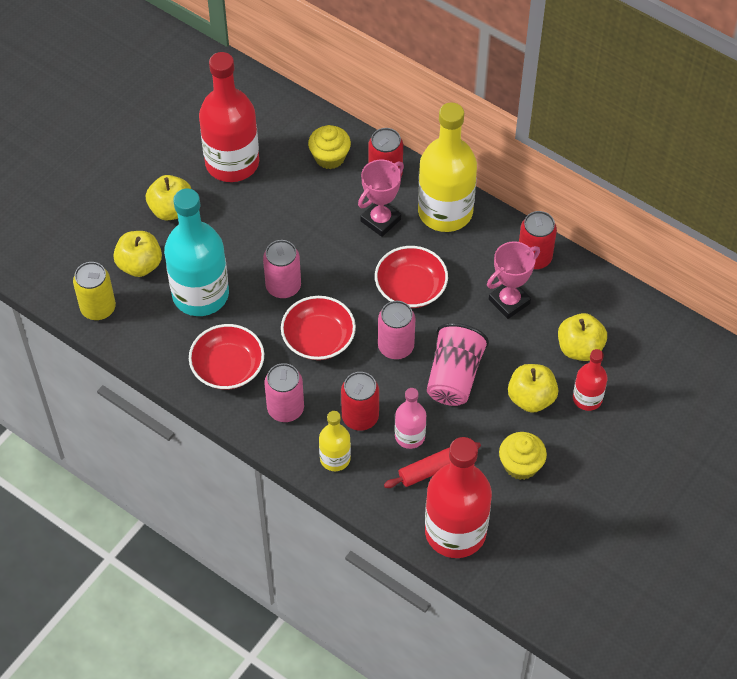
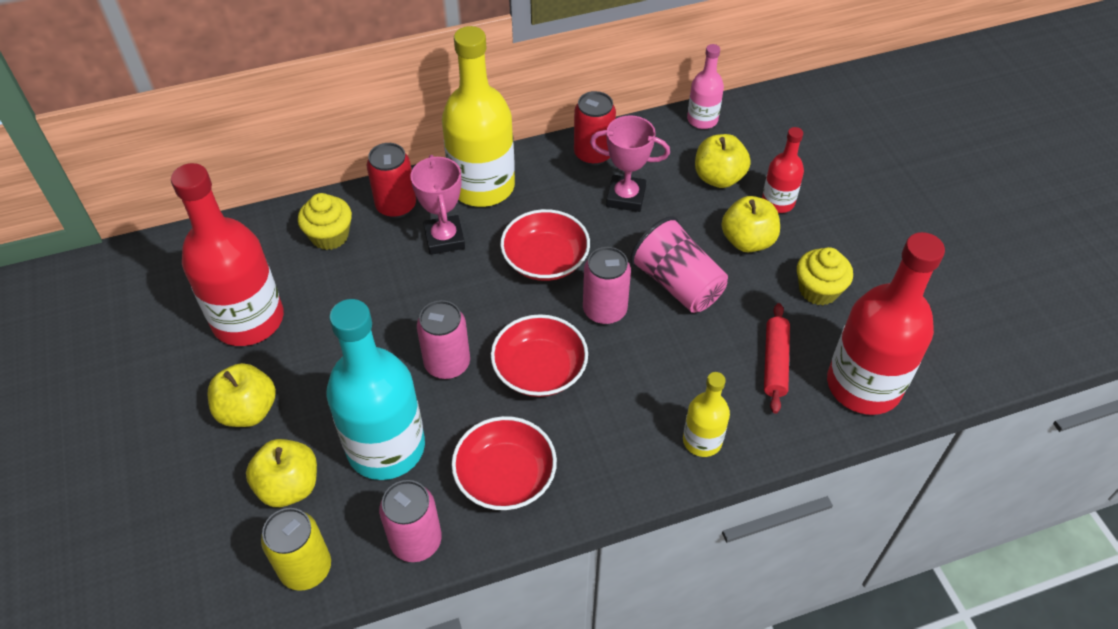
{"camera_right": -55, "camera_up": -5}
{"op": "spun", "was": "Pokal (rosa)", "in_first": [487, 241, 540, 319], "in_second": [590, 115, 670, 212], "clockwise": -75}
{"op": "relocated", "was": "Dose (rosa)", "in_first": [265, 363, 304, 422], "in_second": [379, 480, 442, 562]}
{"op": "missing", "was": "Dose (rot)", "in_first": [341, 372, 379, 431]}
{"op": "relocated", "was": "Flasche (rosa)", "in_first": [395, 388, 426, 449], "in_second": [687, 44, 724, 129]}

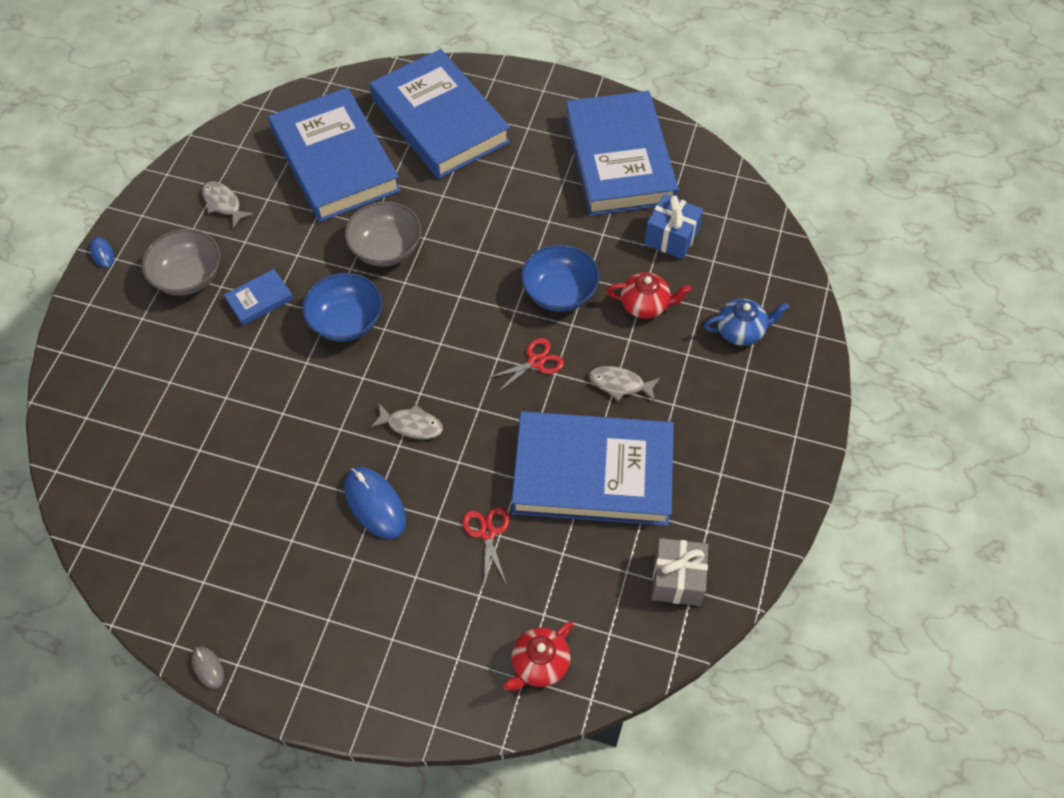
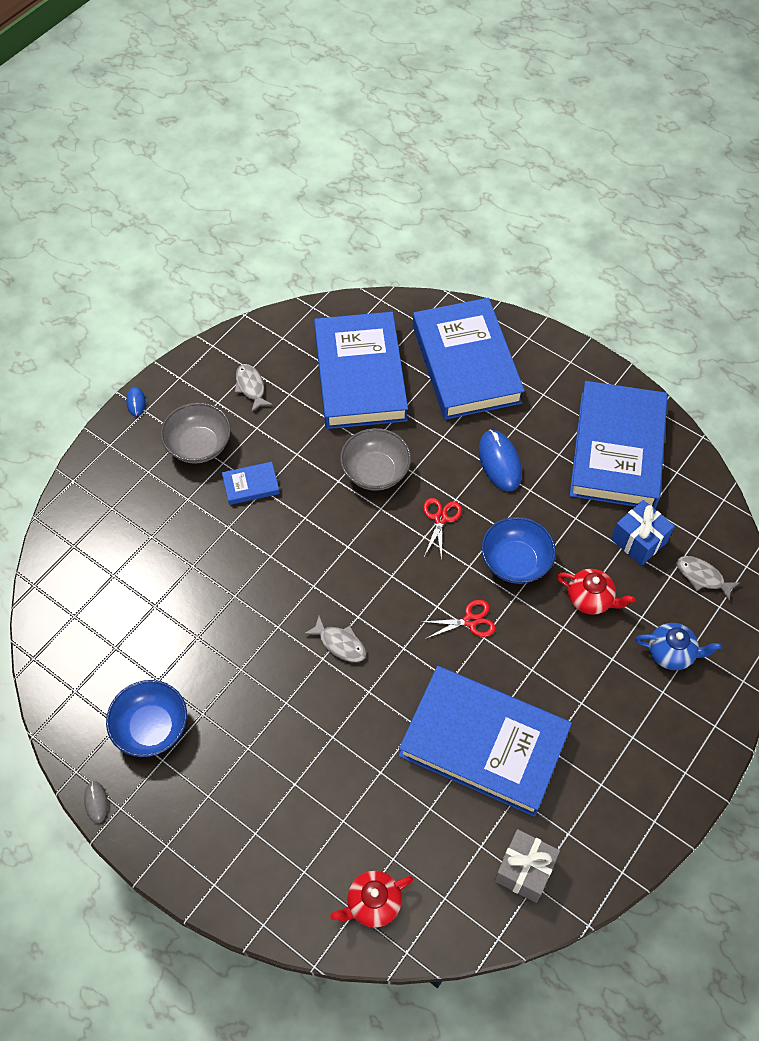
{"camera_right": 20, "camera_up": 0}
{"op": "relocated", "was": "Schüssel (blau)", "in_first": [302, 273, 382, 342], "in_second": [106, 680, 187, 757]}
{"op": "relocated", "was": "Fisch (grau)", "in_first": [589, 366, 660, 402], "in_second": [676, 556, 740, 601]}
{"op": "relocated", "was": "Computermaus (blau)", "in_first": [344, 467, 406, 539], "in_second": [479, 430, 522, 491]}
{"op": "relocated", "was": "Schere (rot)", "in_first": [462, 507, 509, 583], "in_second": [423, 498, 462, 560]}

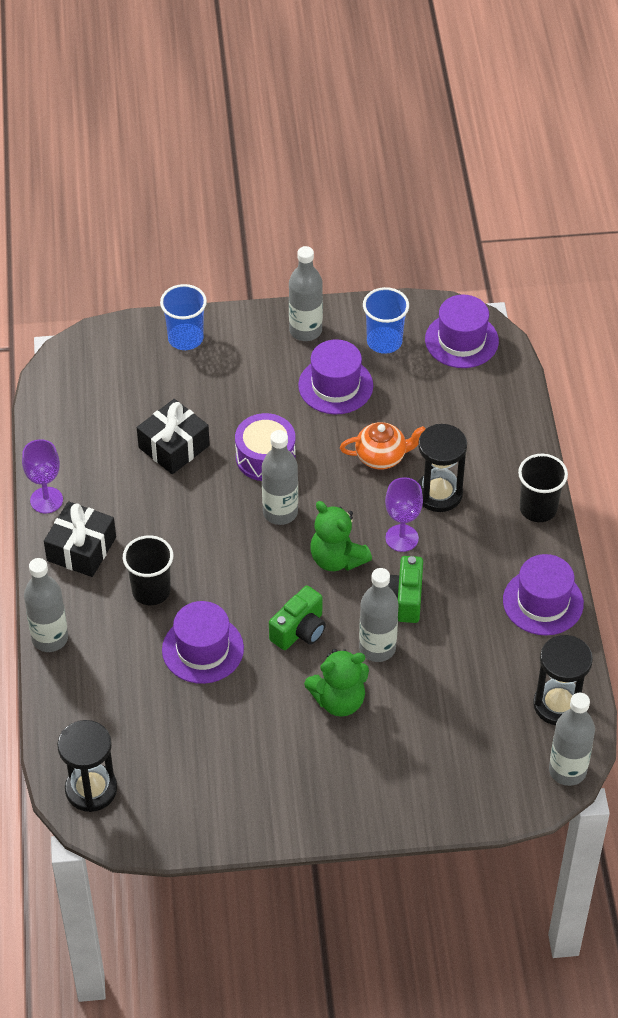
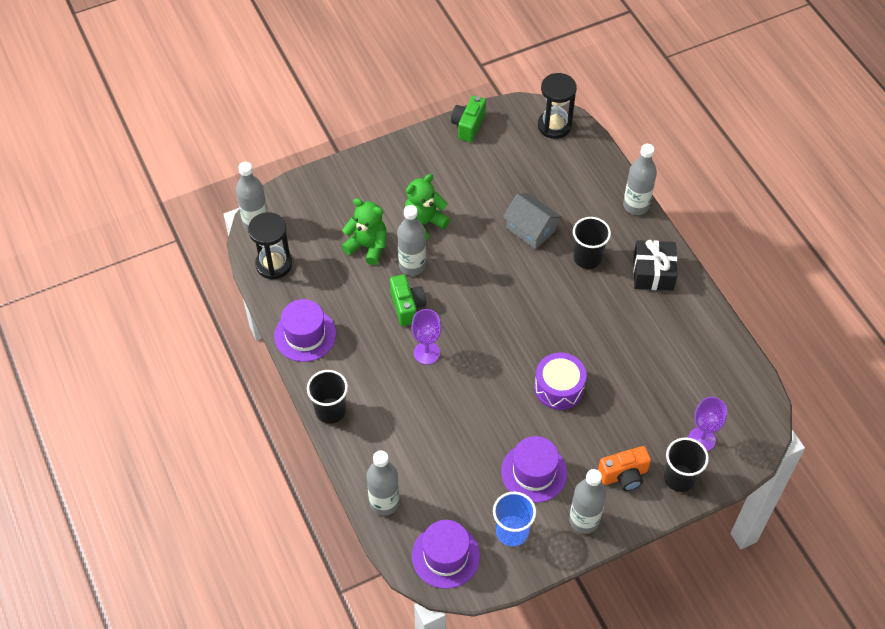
{"camera_right": 160, "camera_up": 5}
{"op": "colour", "was": "Becher (blau)", "now": "Becher (schwarz)", "in_first": [160, 284, 207, 350], "in_second": [664, 437, 709, 492]}
{"op": "missing", "was": "Geschenk (schwarz)", "in_first": [137, 399, 210, 474]}
{"op": "missing", "was": "Teekanne (orange)", "in_first": [340, 422, 425, 469]}
{"op": "missing", "was": "Sanduhr (schwarz)", "in_first": [418, 424, 467, 512]}
{"op": "relocated", "was": "Flasche (grau)", "in_first": [262, 430, 298, 525], "in_second": [367, 450, 400, 516]}
{"op": "relocated", "was": "Kelch (lila)", "in_first": [22, 439, 63, 513], "in_second": [688, 397, 727, 451]}
{"op": "relocated", "was": "Teddybär (grün)", "in_first": [310, 501, 372, 571], "in_second": [342, 198, 386, 265]}
{"op": "relocated", "was": "Kamera (grün)", "in_first": [269, 586, 326, 650], "in_second": [451, 95, 486, 142]}
{"op": "exchanged", "was": "Hut (lila)", "now": "Haus (grau)", "in_first": [162, 601, 244, 684], "in_second": [503, 193, 561, 249]}
{"op": "appeared", "now": "Kamera (orange)", "in_second": [598, 446, 651, 491]}

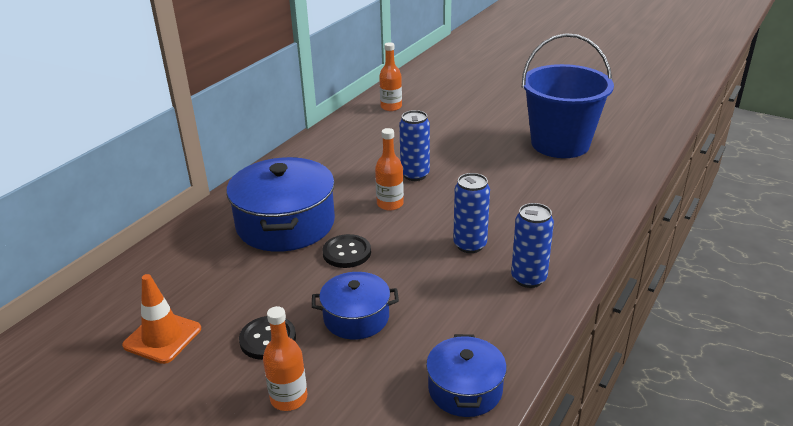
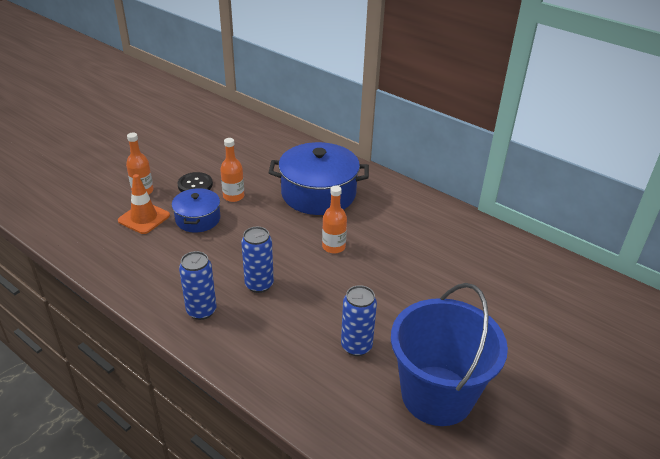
{"camera_right": 95, "camera_up": 5}
{"op": "relocated", "was": "Flasche (orange)", "in_first": [379, 42, 402, 111], "in_second": [220, 138, 244, 202]}
{"op": "relocated", "was": "Dose (blau)", "in_first": [399, 110, 430, 181], "in_second": [341, 285, 377, 356]}
{"op": "missing", "was": "Knopf (schwarz)", "in_first": [322, 234, 371, 268]}
{"op": "relocated", "was": "Leitkegel (orange)", "in_first": [122, 274, 201, 364], "in_second": [118, 174, 170, 234]}
{"op": "missing", "was": "Kochtopf (blau)", "in_first": [426, 334, 507, 417]}

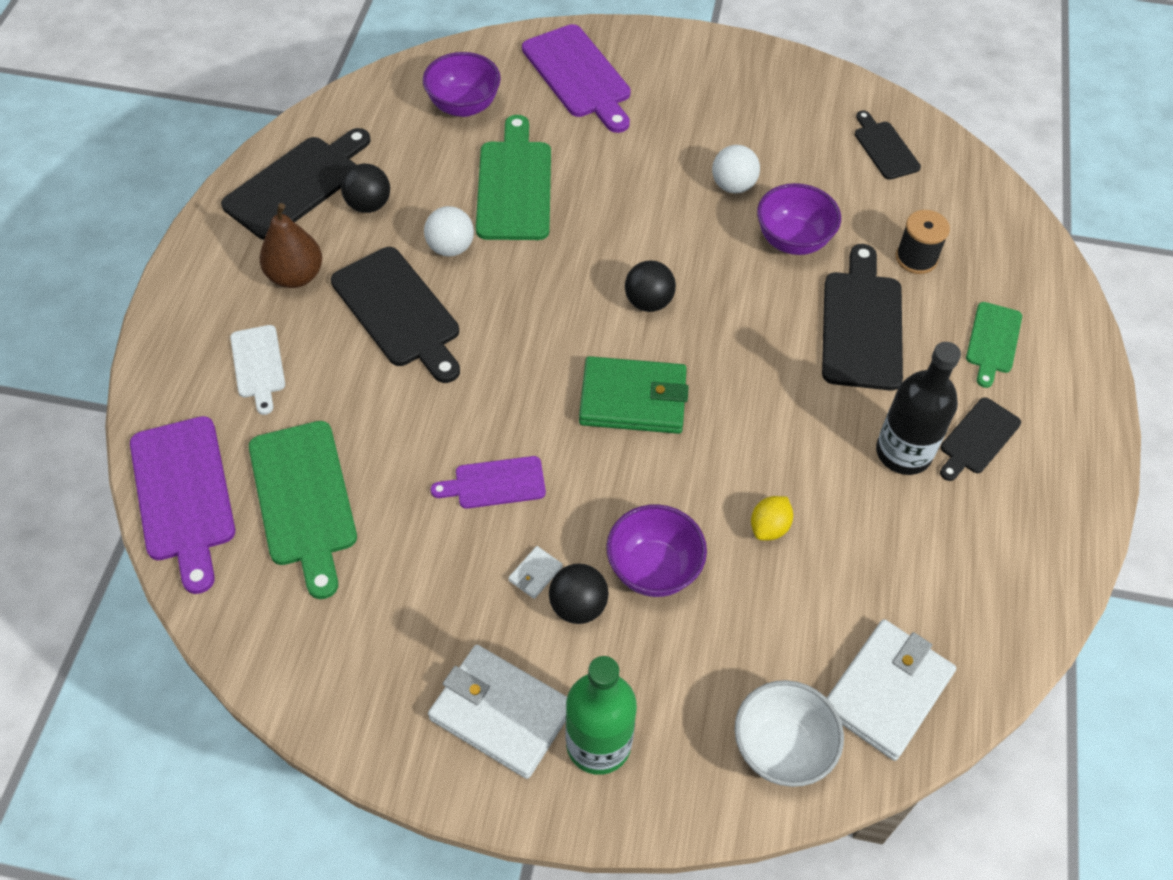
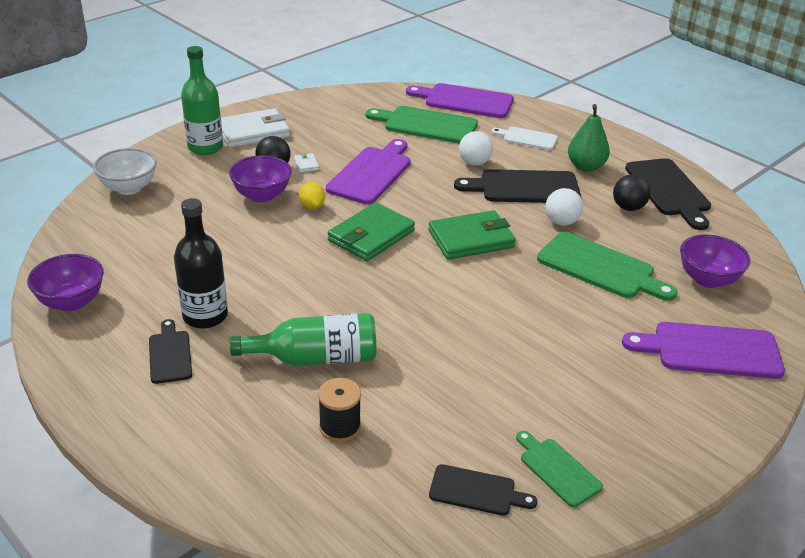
{"camera_right": 125, "camera_up": -20}
{"op": "relocated", "was": "Ball (weiß)", "in_first": [712, 145, 760, 194], "in_second": [459, 131, 493, 166]}
{"op": "relocated", "was": "Schüssel (lila)", "in_first": [757, 183, 841, 255], "in_second": [27, 254, 104, 311]}
{"op": "colour", "was": "Birne (braun)", "now": "Birne (grün)", "in_first": [260, 203, 322, 288], "in_second": [568, 104, 610, 172]}
{"op": "exchanged", "was": "Schneidebrett (schwarz)", "now": "Flasche (grün)", "in_first": [822, 244, 903, 391], "in_second": [230, 313, 376, 366]}
{"op": "missing", "was": "Ball (schwarz)", "in_first": [625, 260, 676, 312]}
{"op": "relocated", "was": "Schneidebrett (grün)", "in_first": [966, 302, 1022, 388], "in_second": [516, 431, 603, 507]}
{"op": "size", "was": "Schneidebrett (lila)", "in_first": [431, 456, 546, 509], "in_second": [326, 139, 411, 204], "ratio": 1.73}
{"op": "relocated", "was": "Zitrone (gelb)", "in_first": [751, 496, 793, 541], "in_second": [299, 182, 325, 209]}
{"op": "missing", "was": "Geldbörse (weiß)", "in_first": [827, 619, 956, 761]}
{"op": "appeared", "now": "Geldbörse (grün)", "in_second": [428, 210, 516, 260]}

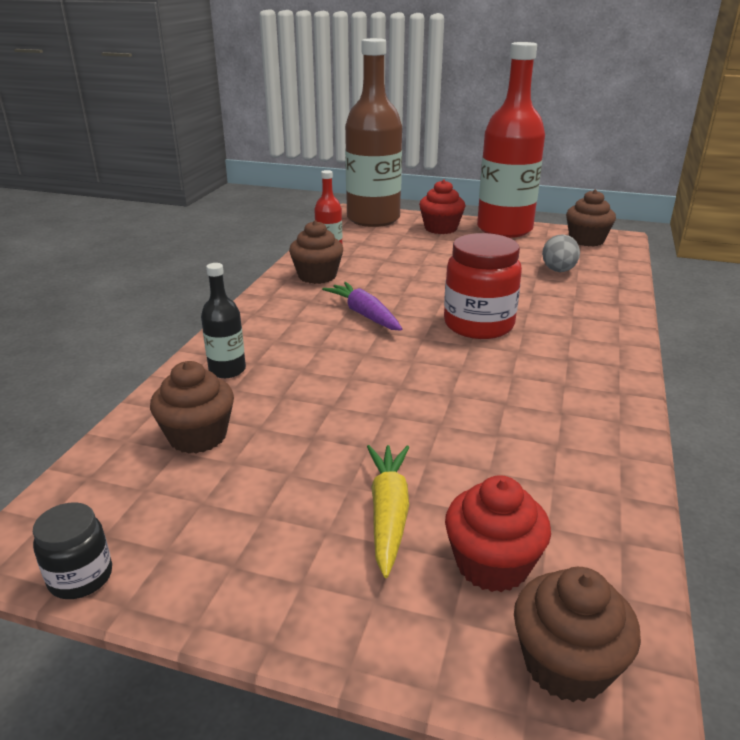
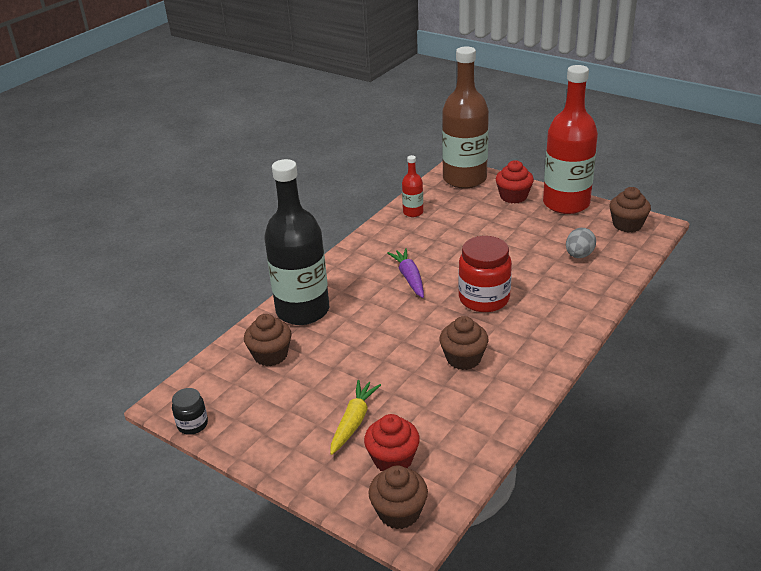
{"camera_right": 20, "camera_up": 5}
{"op": "relocated", "was": "Muffin (braun)", "in_first": [289, 220, 343, 284], "in_second": [439, 316, 488, 370]}
{"op": "size", "was": "Flasche (schwarz)", "in_first": [201, 263, 246, 378], "in_second": [264, 159, 329, 325], "ratio": 2.28}

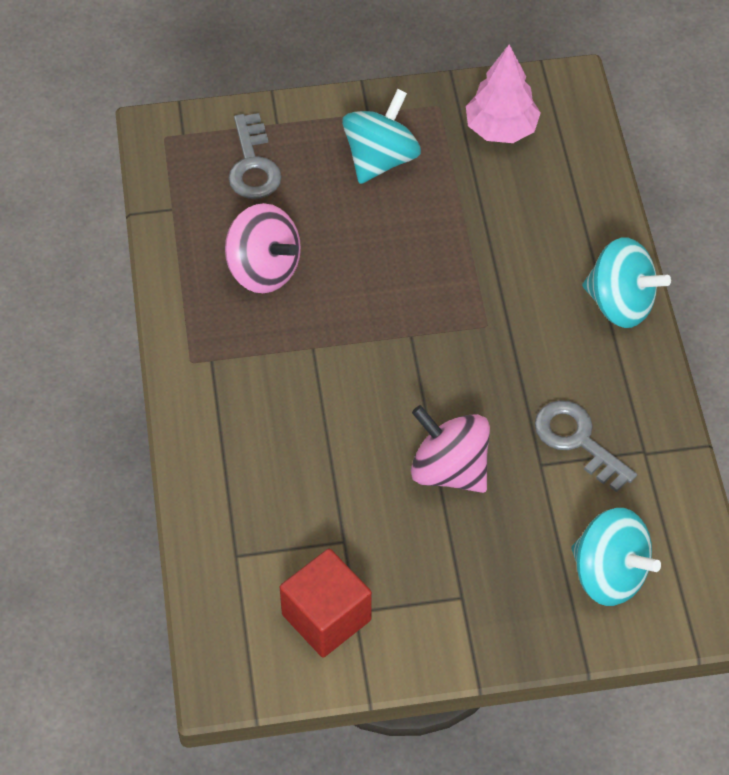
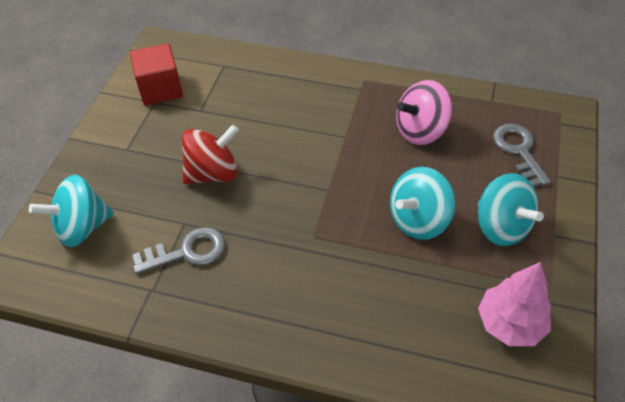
{"camera_right": 115, "camera_up": -5}
{"op": "spun", "was": "Schlüssel (grau)", "in_first": [228, 113, 282, 199], "in_second": [493, 123, 551, 187], "clockwise": 60}
{"op": "relocated", "was": "Kreisel (türkis)", "in_first": [582, 237, 671, 328], "in_second": [390, 167, 455, 240]}
{"op": "colour", "was": "Kreisel (rosa)", "now": "Kreisel (rot)", "in_first": [411, 405, 490, 493], "in_second": [181, 125, 239, 184]}

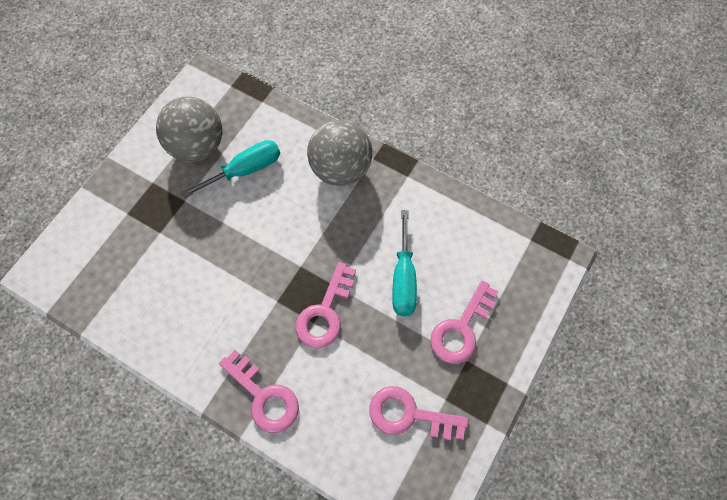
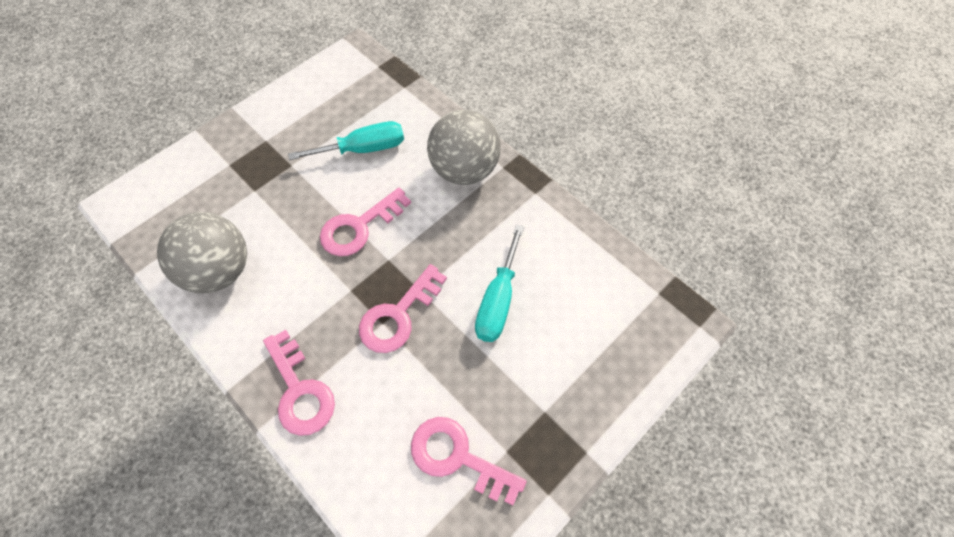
{"camera_right": 15, "camera_up": -5}
{"op": "relocated", "was": "Ball (grau)", "in_first": [156, 96, 222, 162], "in_second": [157, 212, 247, 294]}
{"op": "relocated", "was": "Schlüssel (rosa)", "in_first": [430, 281, 498, 364], "in_second": [320, 188, 411, 256]}

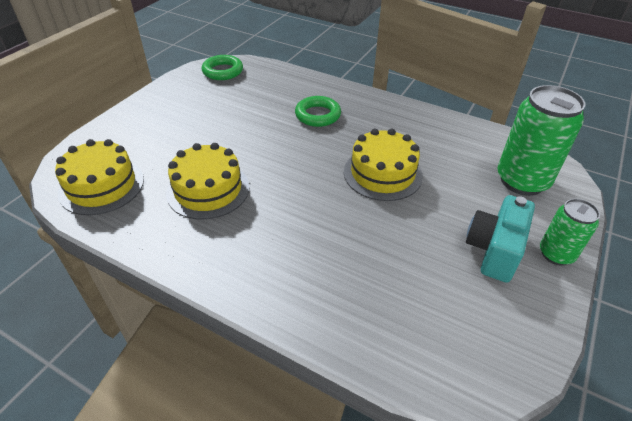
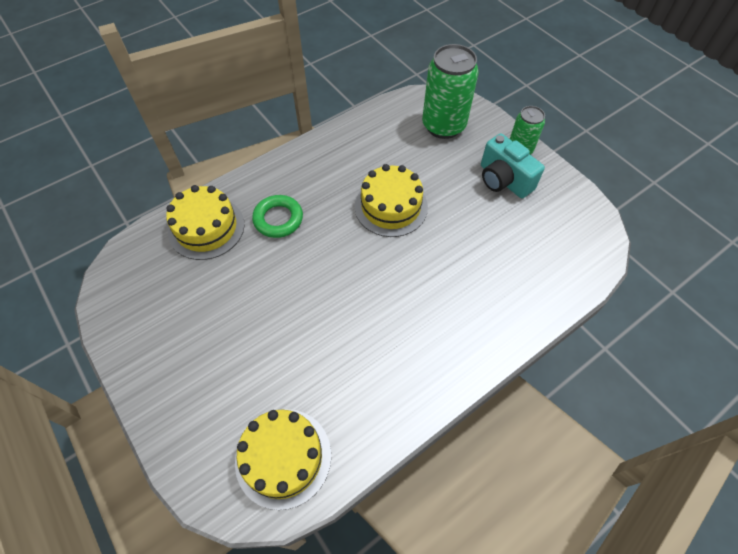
{"camera_right": -65, "camera_up": 15}
{"op": "missing", "was": "Ring (grün)", "in_first": [202, 55, 243, 80]}
{"op": "relocated", "was": "Kuchen (gelb)", "in_first": [166, 143, 250, 220], "in_second": [166, 185, 245, 260]}

